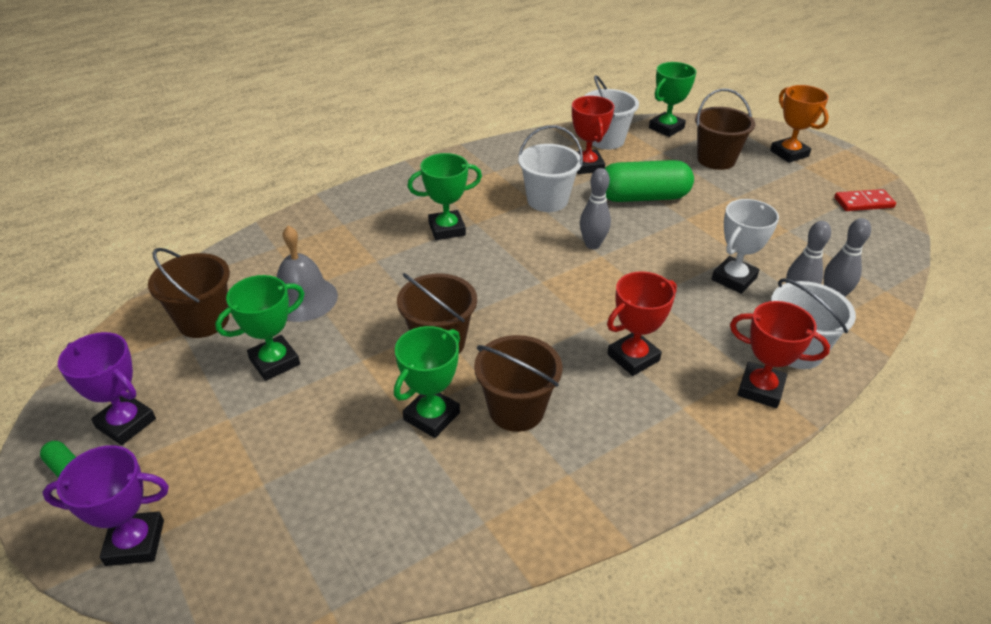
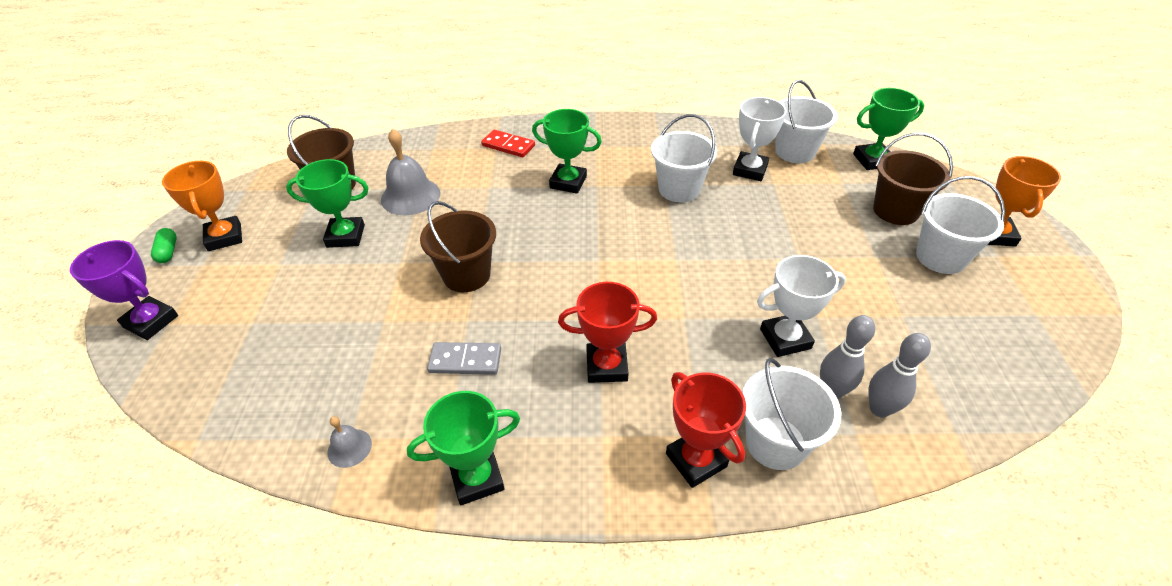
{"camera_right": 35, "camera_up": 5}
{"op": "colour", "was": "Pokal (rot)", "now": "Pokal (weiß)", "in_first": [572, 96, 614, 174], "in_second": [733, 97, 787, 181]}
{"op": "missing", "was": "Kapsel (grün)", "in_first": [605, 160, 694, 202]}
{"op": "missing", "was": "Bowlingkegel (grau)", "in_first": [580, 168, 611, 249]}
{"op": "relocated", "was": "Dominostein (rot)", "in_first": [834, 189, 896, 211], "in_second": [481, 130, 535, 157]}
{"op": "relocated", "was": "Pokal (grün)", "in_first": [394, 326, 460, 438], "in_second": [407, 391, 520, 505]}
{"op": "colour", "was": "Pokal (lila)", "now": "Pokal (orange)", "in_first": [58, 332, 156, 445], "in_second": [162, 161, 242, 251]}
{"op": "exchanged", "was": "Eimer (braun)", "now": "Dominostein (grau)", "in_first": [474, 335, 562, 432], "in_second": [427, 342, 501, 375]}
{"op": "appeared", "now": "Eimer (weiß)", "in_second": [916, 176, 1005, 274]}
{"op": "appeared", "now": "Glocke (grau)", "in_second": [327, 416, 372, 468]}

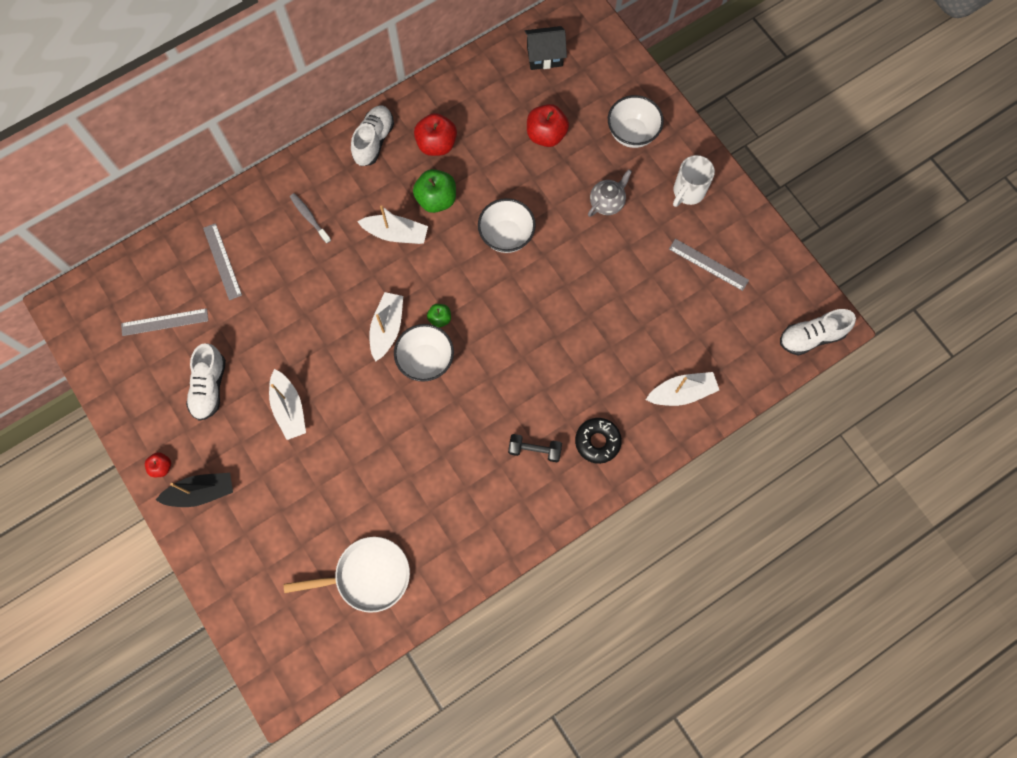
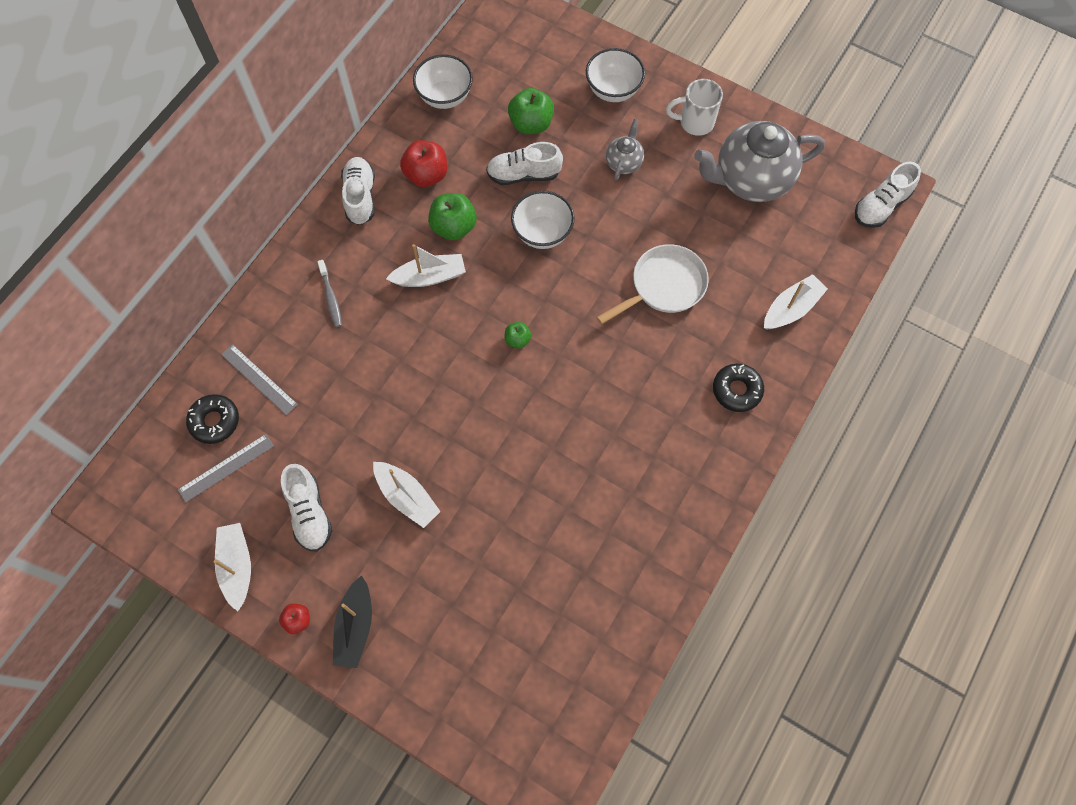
{"camera_right": -25, "camera_up": -5}
{"op": "missing", "was": "Haus (schwarz)", "in_first": [525, 26, 567, 70]}
{"op": "colour", "was": "Apfel (rot)", "now": "Apfel (grün)", "in_first": [527, 104, 569, 147], "in_second": [508, 88, 554, 134]}
{"op": "spun", "was": "Tasse (weiß)", "in_first": [673, 155, 715, 207], "in_second": [666, 79, 723, 136], "clockwise": 75}
{"op": "spun", "was": "Zahnbürste (grau)", "in_first": [290, 193, 331, 244], "in_second": [317, 260, 342, 327], "clockwise": -135}
{"op": "exchanged", "was": "Lineal (grau)", "now": "Teekanne (grau)", "in_first": [669, 239, 749, 291], "in_second": [694, 121, 825, 202]}
{"op": "relocated", "was": "Boot (weiß)", "in_first": [369, 292, 403, 362], "in_second": [214, 523, 251, 611]}
{"op": "relocated", "was": "Schüssel (weiß)", "in_first": [394, 324, 454, 382], "in_second": [413, 54, 473, 109]}
{"op": "missing", "was": "Hantel (schwarz)", "in_first": [508, 434, 562, 462]}
{"op": "spun", "was": "Boot (schwarz)", "in_first": [156, 473, 233, 507], "in_second": [333, 575, 372, 668], "clockwise": 135}
{"op": "relocated", "was": "Pfanne (weiß)", "in_first": [284, 537, 410, 613], "in_second": [596, 244, 709, 324]}
{"op": "appeared", "now": "Schuh (weiß)", "in_second": [486, 142, 563, 185]}
{"op": "appeared", "now": "Donut (schwarz)", "in_second": [186, 394, 239, 444]}

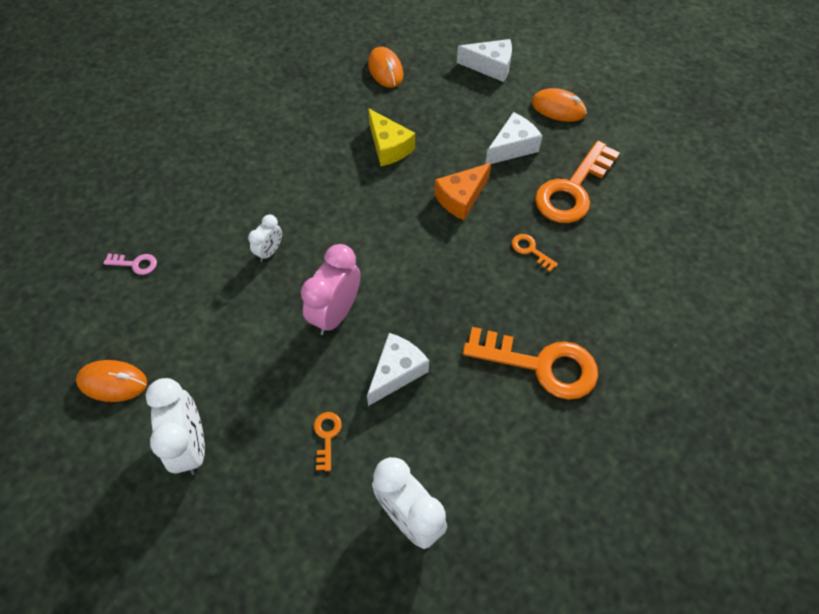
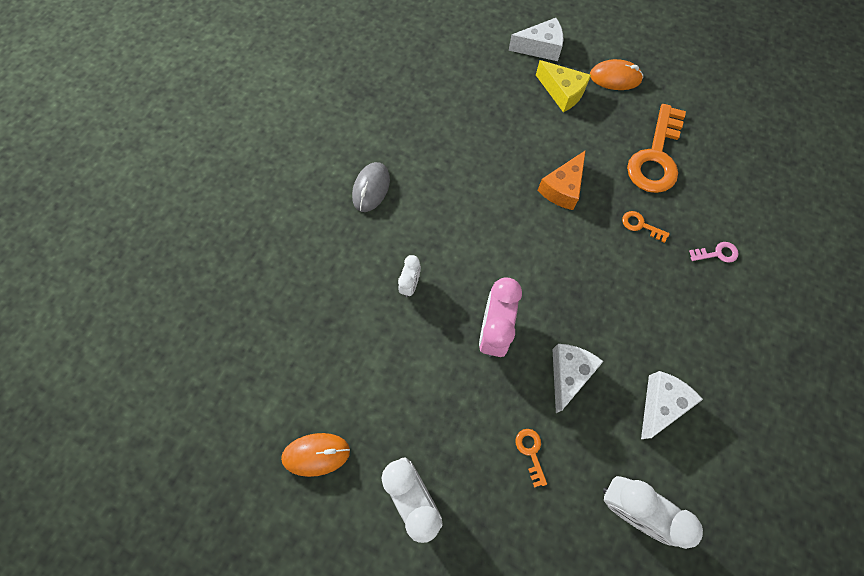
{"camera_right": -15, "camera_up": 10}
{"op": "missing", "was": "Computermaus (orange)", "in_first": [368, 47, 403, 88]}
{"op": "relocated", "was": "Käse (gelb)", "in_first": [368, 108, 415, 166], "in_second": [536, 60, 591, 112]}
{"op": "relocated", "was": "Käse (weiß)", "in_first": [485, 112, 542, 164], "in_second": [641, 371, 703, 439]}
{"op": "relocated", "was": "Schlüssel (rosa)", "in_first": [103, 254, 157, 275], "in_second": [689, 242, 739, 263]}
{"op": "missing", "was": "Schlüssel (orange)", "in_first": [463, 327, 598, 400]}
{"op": "appeared", "now": "Computermaus (grau)", "in_second": [352, 162, 390, 212]}

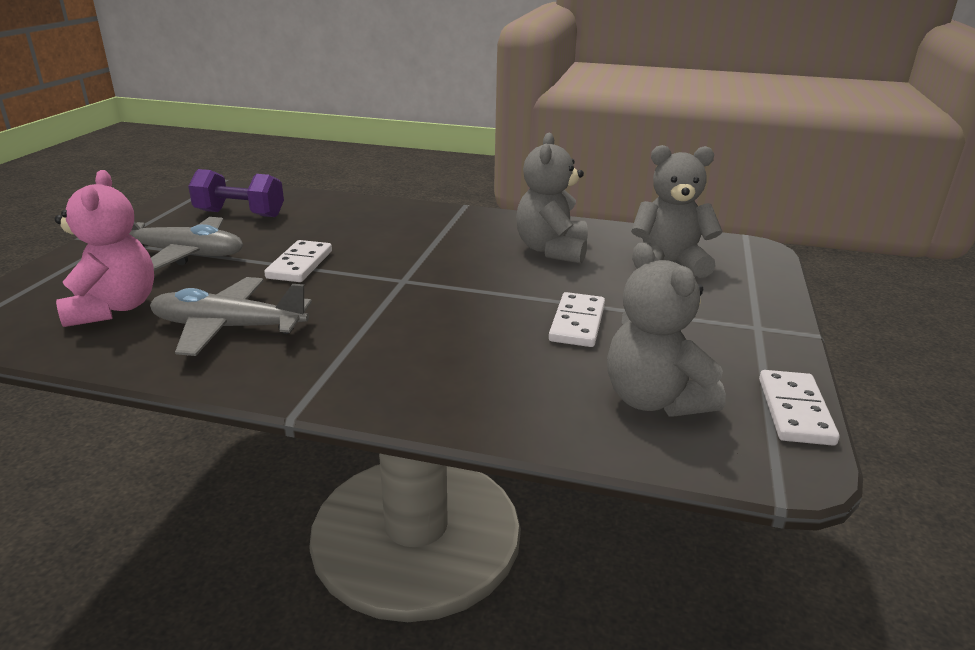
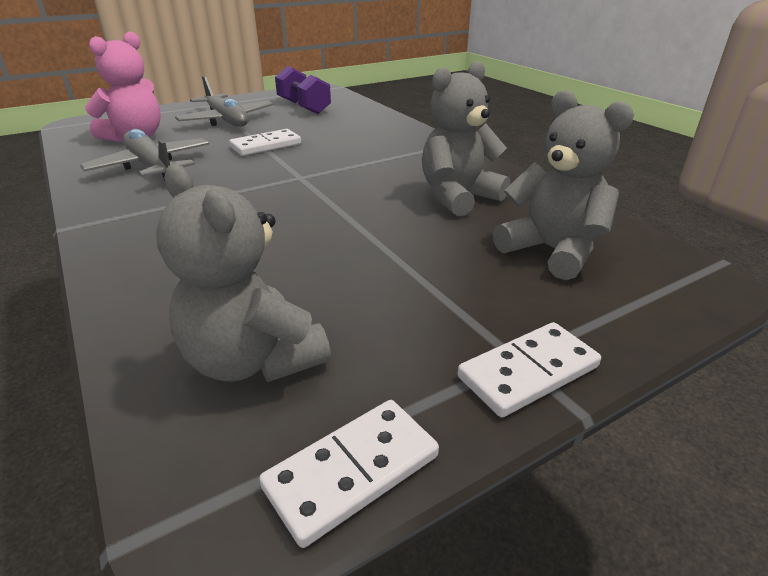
{"camera_right": 45, "camera_up": 5}
{"op": "spun", "was": "Teddybär (grau)", "in_first": [607, 243, 726, 417], "in_second": [156, 165, 331, 382], "clockwise": -60}
{"op": "relocated", "was": "Dominostein (weiß)", "in_first": [549, 292, 605, 347], "in_second": [458, 322, 601, 417]}

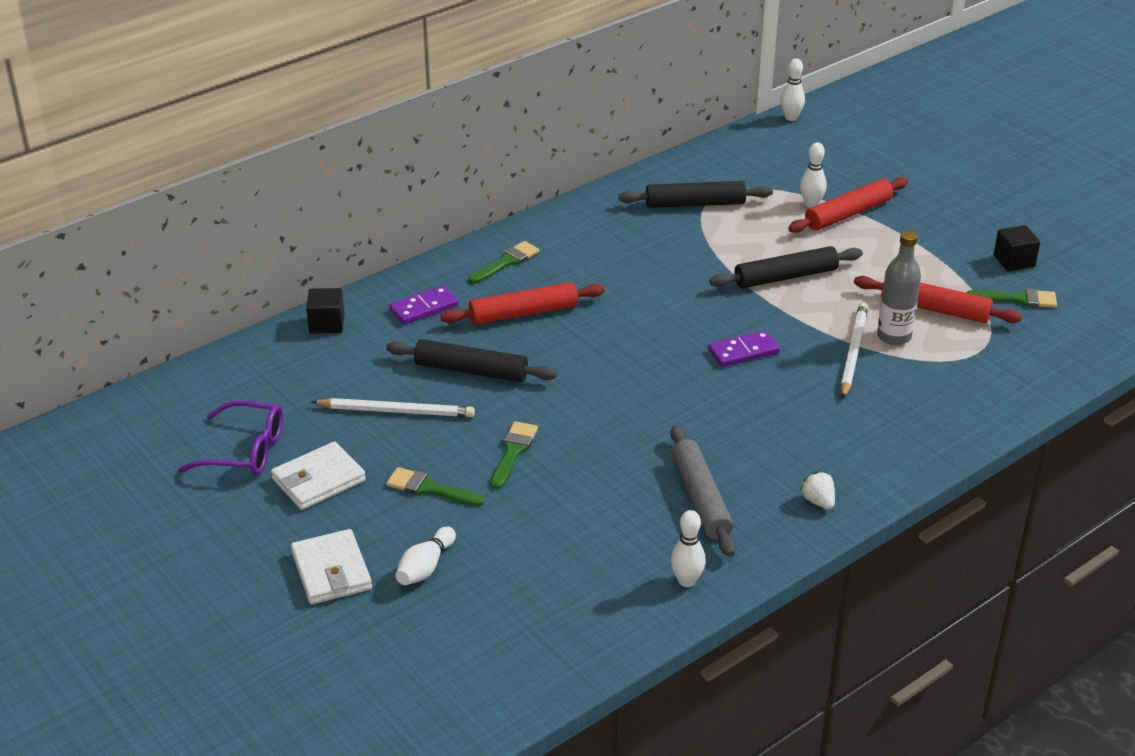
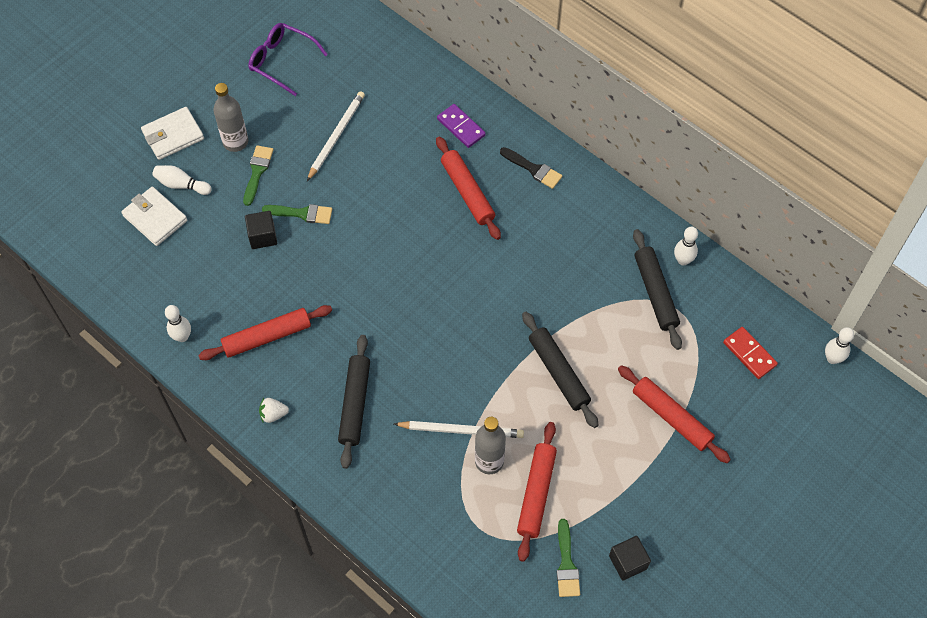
{"camera_right": 80, "camera_up": 25}
{"op": "relocated", "was": "Bowlingkegel (weiß)", "in_first": [800, 142, 827, 208], "in_second": [674, 227, 698, 265]}
{"op": "colour", "was": "Pinsel (grün)", "now": "Pinsel (schwarz)", "in_first": [469, 241, 540, 284], "in_second": [500, 147, 562, 189]}
{"op": "relocated", "was": "Kubus (schwarz)", "in_first": [306, 288, 345, 334], "in_second": [245, 211, 277, 249]}
{"op": "missing", "was": "Dominostein (lila)", "in_first": [708, 330, 780, 367]}
{"op": "relocated", "was": "Nudelholz (schwarz)", "in_first": [386, 339, 557, 382], "in_second": [338, 335, 370, 469]}
{"op": "spun", "was": "Bleistift (weiß)", "in_first": [312, 398, 475, 417], "in_second": [307, 91, 365, 181], "clockwise": -150}
{"op": "spun", "was": "Brille (lila)", "in_first": [178, 401, 283, 475], "in_second": [248, 23, 328, 96], "clockwise": 120}
{"op": "colour", "was": "Nudelholz (grau)", "now": "Nudelholz (rot)", "in_first": [670, 425, 736, 557], "in_second": [198, 305, 332, 360]}
{"op": "relocated", "was": "Geldbörse (weiß)", "in_first": [271, 441, 366, 510], "in_second": [121, 187, 187, 246]}
{"op": "spun", "was": "Erdbeere (weiß)", "in_first": [800, 471, 835, 509], "in_second": [259, 398, 289, 423], "clockwise": -150}
{"op": "appeared", "now": "Flasche (grau)", "in_second": [213, 83, 248, 152]}
{"op": "appeared", "now": "Dominostein (rot)", "in_second": [723, 327, 778, 379]}

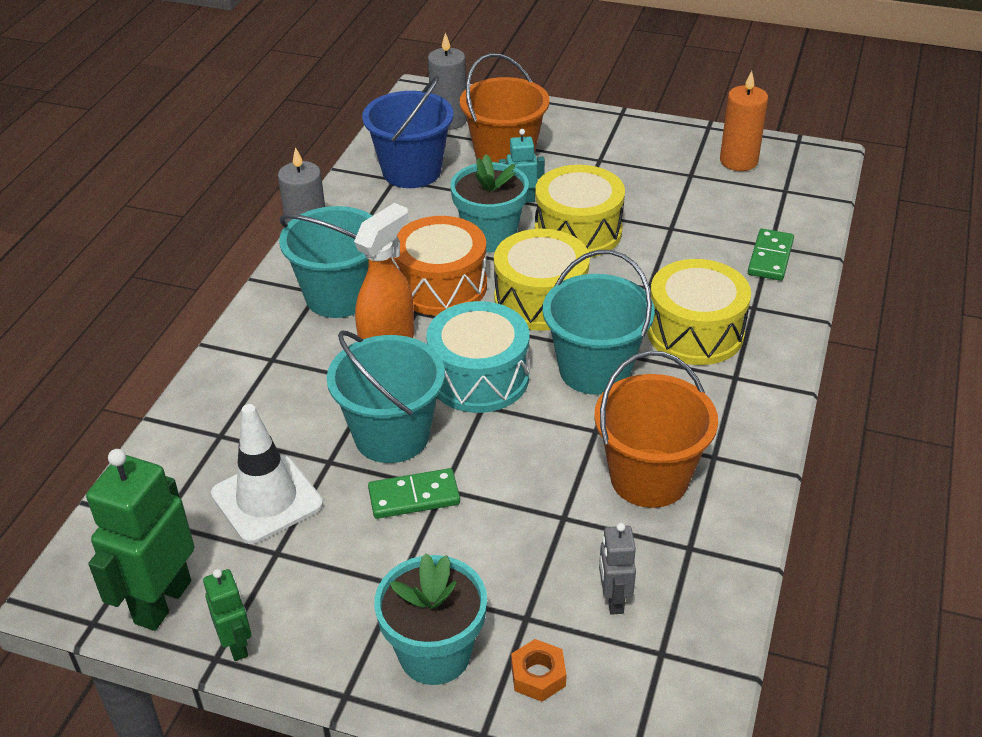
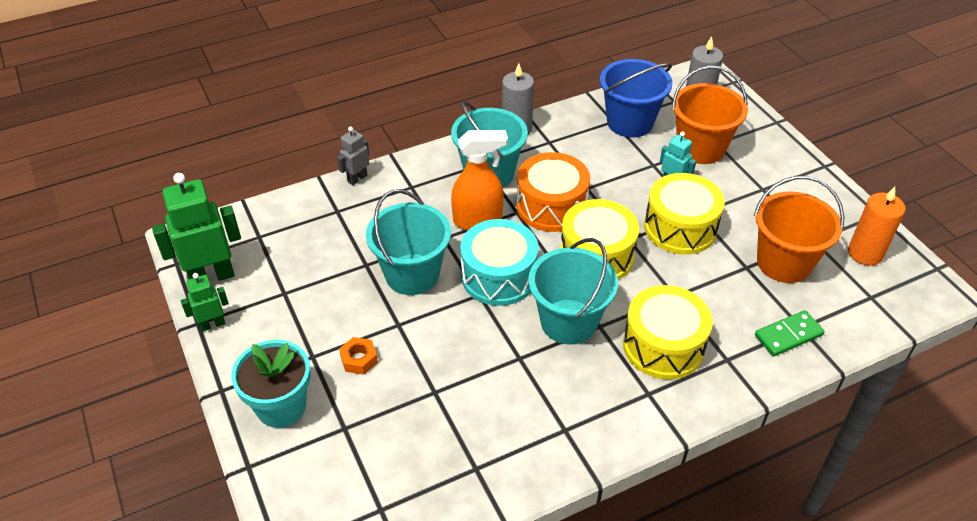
{"camera_right": 45, "camera_up": 5}
{"op": "missing", "was": "Blumentopf (türkis)", "in_first": [450, 154, 529, 252]}
{"op": "relocated", "was": "Eimer (orange)", "in_first": [594, 351, 718, 508], "in_second": [754, 176, 844, 283]}
{"op": "missing", "was": "Leitkegel (weiß)", "in_first": [211, 404, 323, 544]}
{"op": "missing", "was": "Dominostein (grün)", "in_first": [368, 468, 460, 519]}
{"op": "relocated", "was": "Roboter (grau)", "in_first": [599, 523, 636, 615], "in_second": [337, 126, 369, 185]}
{"op": "spun", "was": "Roboter (grün)", "in_first": [203, 569, 251, 661], "in_second": [181, 273, 229, 332], "clockwise": -135}
{"op": "relocated", "was": "Sechskantmutter (orange)", "in_first": [511, 639, 566, 702], "in_second": [339, 337, 378, 375]}

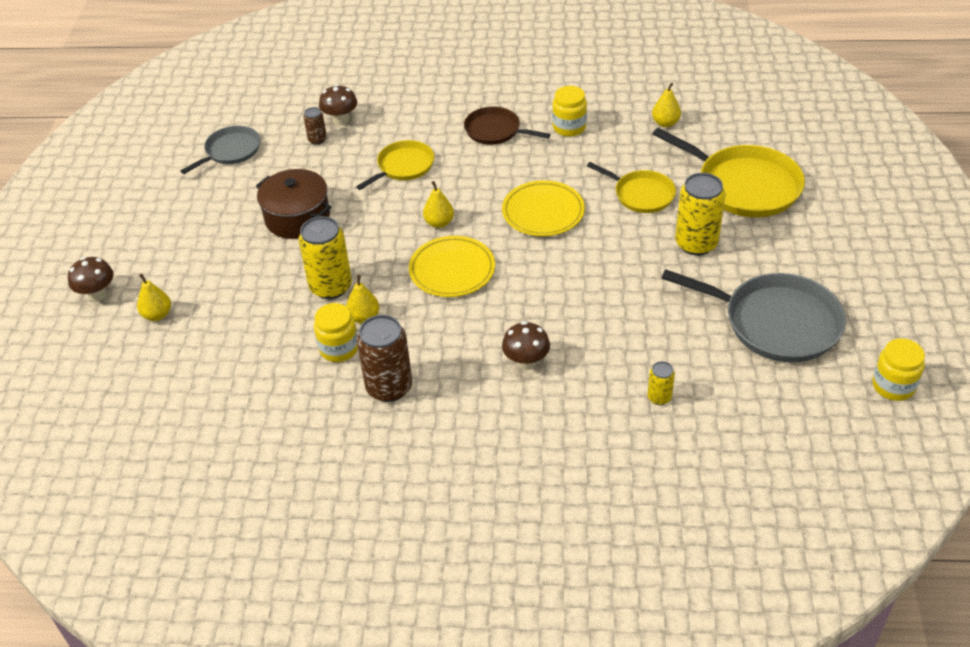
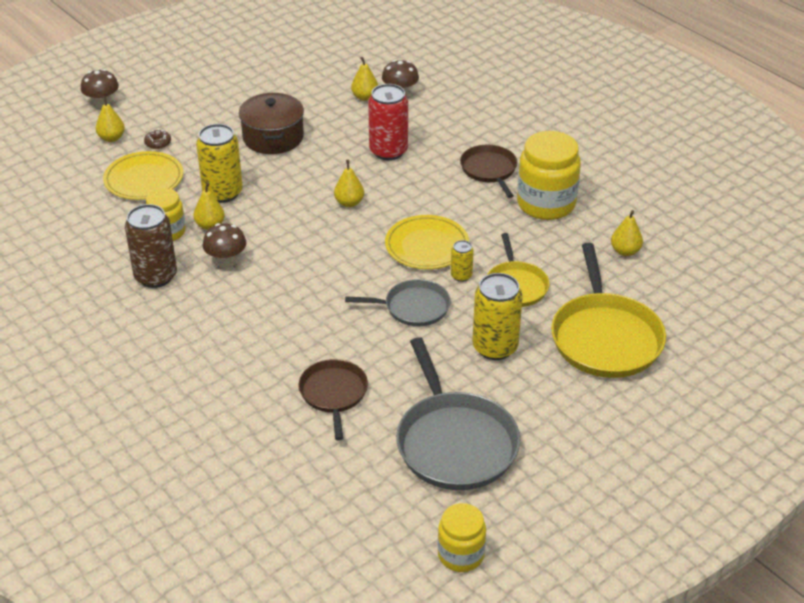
{"camera_right": 45, "camera_up": -5}
{"op": "size", "was": "Einmachglas (gelb)", "in_first": [552, 86, 587, 137], "in_second": [517, 131, 581, 220], "ratio": 1.67}
{"op": "exchanged", "was": "Dose (braun)", "now": "Birne (gelb)", "in_first": [304, 107, 327, 145], "in_second": [351, 57, 378, 101]}
{"op": "relocated", "was": "Pfanne (grau)", "in_first": [180, 126, 260, 174], "in_second": [345, 279, 451, 326]}
{"op": "exchanged", "was": "Pfanne (gelb)", "now": "Dose (rot)", "in_first": [356, 140, 434, 190], "in_second": [368, 84, 408, 160]}
{"op": "relocated", "was": "Teller (gelb)", "in_first": [409, 236, 495, 297], "in_second": [103, 151, 183, 200]}
{"op": "relocated", "was": "Pilz (braun)", "in_first": [502, 321, 550, 370], "in_second": [203, 223, 247, 268]}
{"op": "relocated", "was": "Dose (gelb)", "in_first": [647, 361, 675, 405], "in_second": [451, 240, 474, 282]}
{"op": "appeared", "now": "Donut (braun)", "in_second": [144, 129, 171, 149]}
{"op": "appeared", "now": "Pfanne (braun)", "in_second": [298, 359, 368, 440]}

